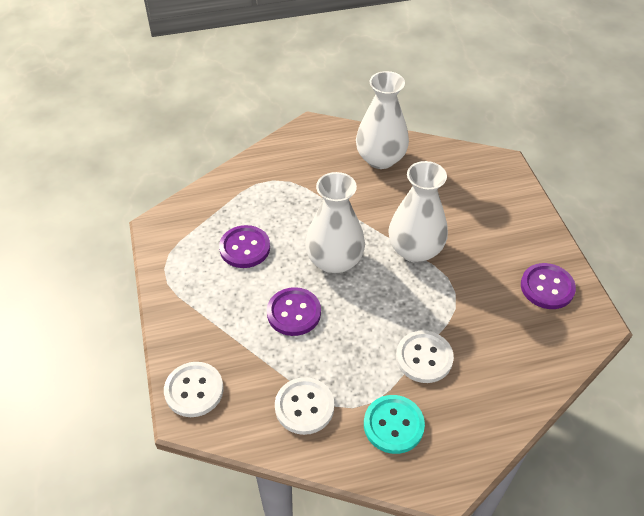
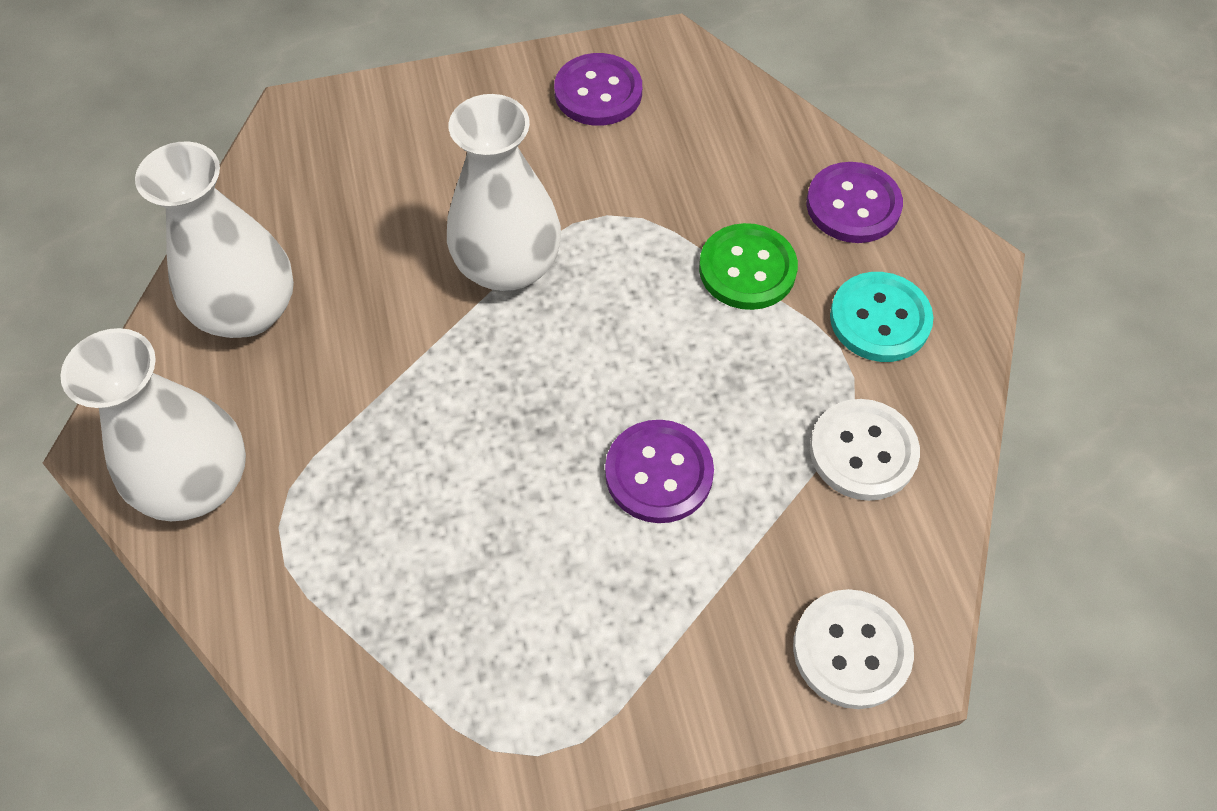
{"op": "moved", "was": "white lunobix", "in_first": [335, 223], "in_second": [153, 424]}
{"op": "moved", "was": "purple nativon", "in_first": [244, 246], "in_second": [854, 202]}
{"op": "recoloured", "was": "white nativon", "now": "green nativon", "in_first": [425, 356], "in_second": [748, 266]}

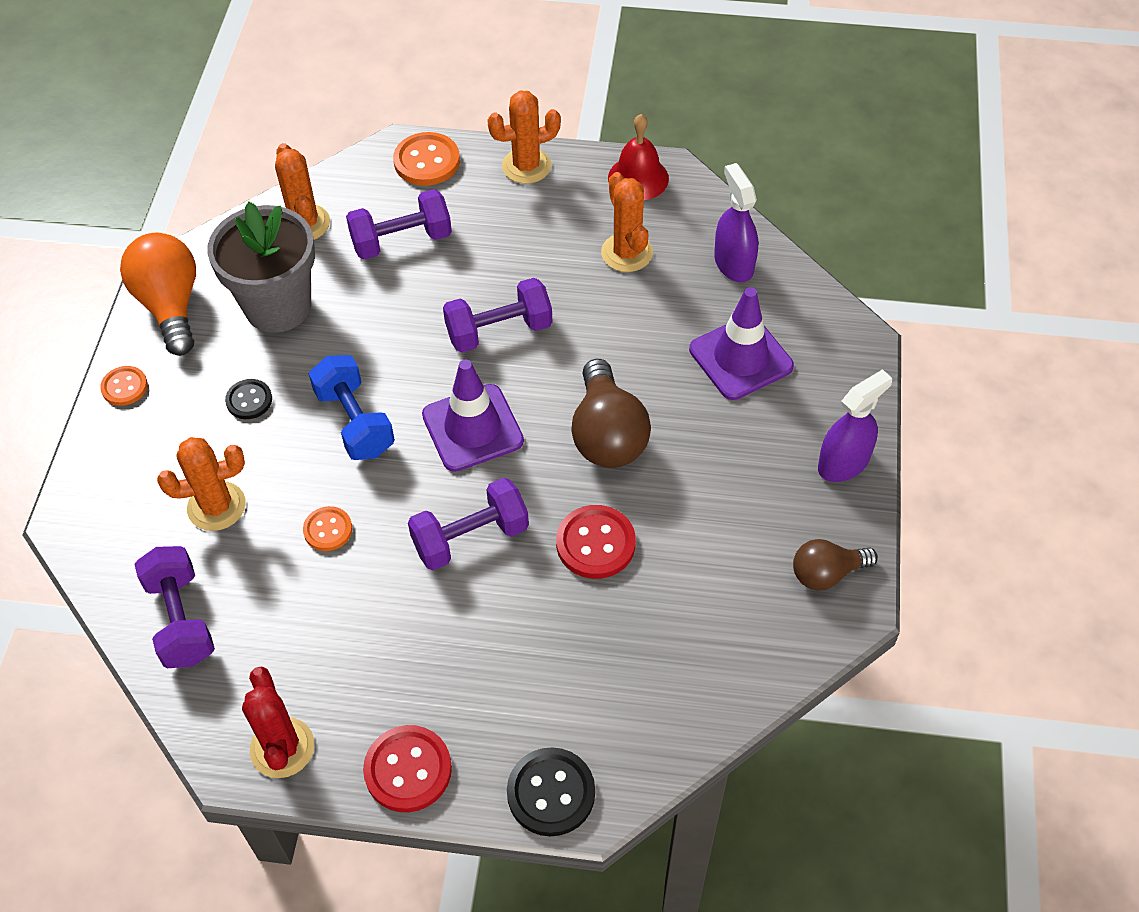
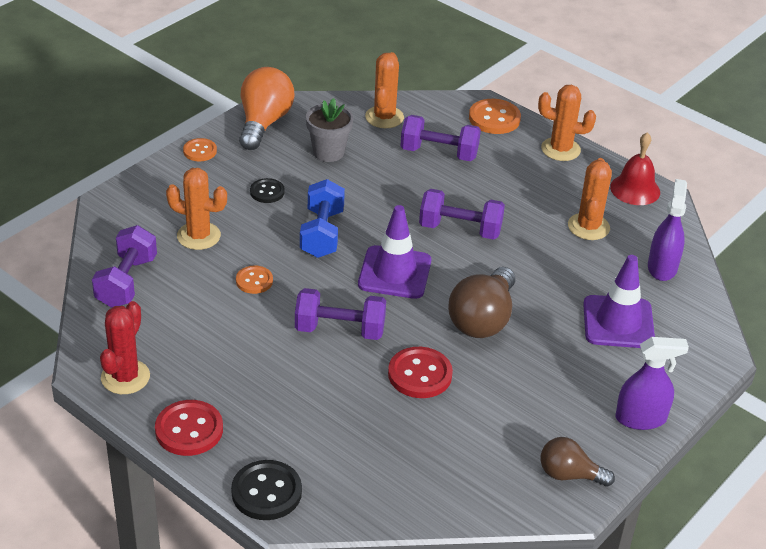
{"op": "resized", "was": "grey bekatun", "in_first": [261, 267], "in_second": [329, 130], "ratio": 0.62}

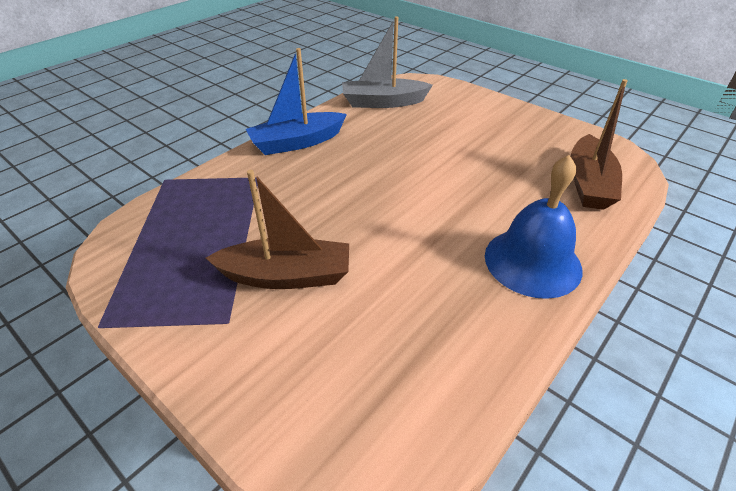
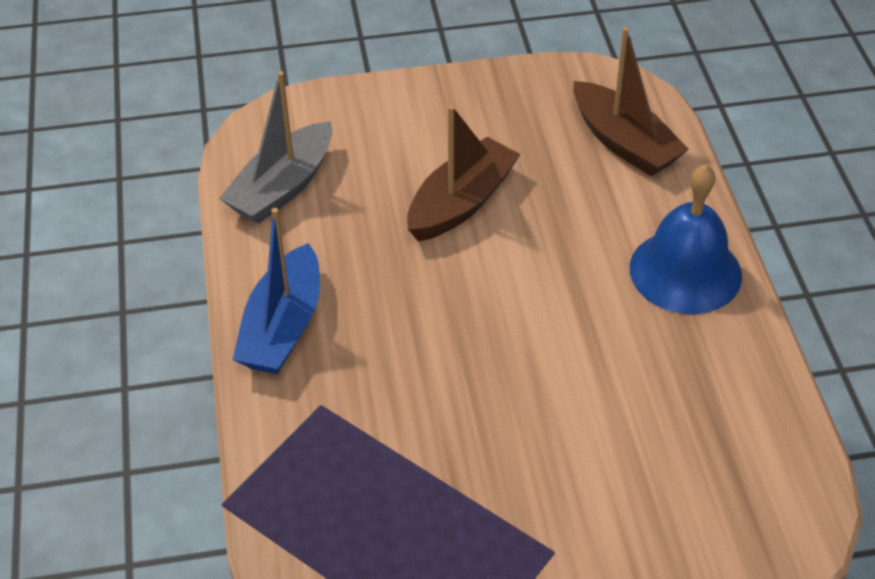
{"op": "moved", "was": "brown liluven", "in_first": [277, 229], "in_second": [464, 173]}

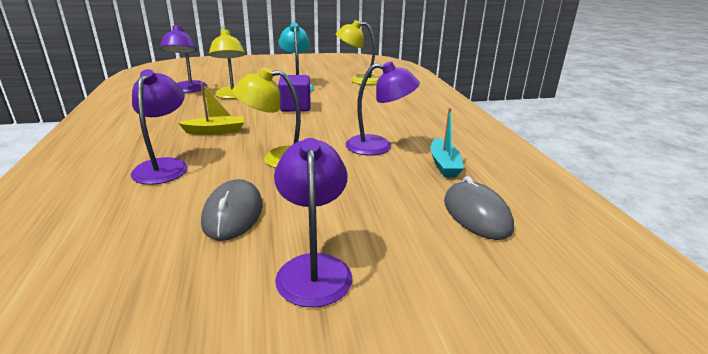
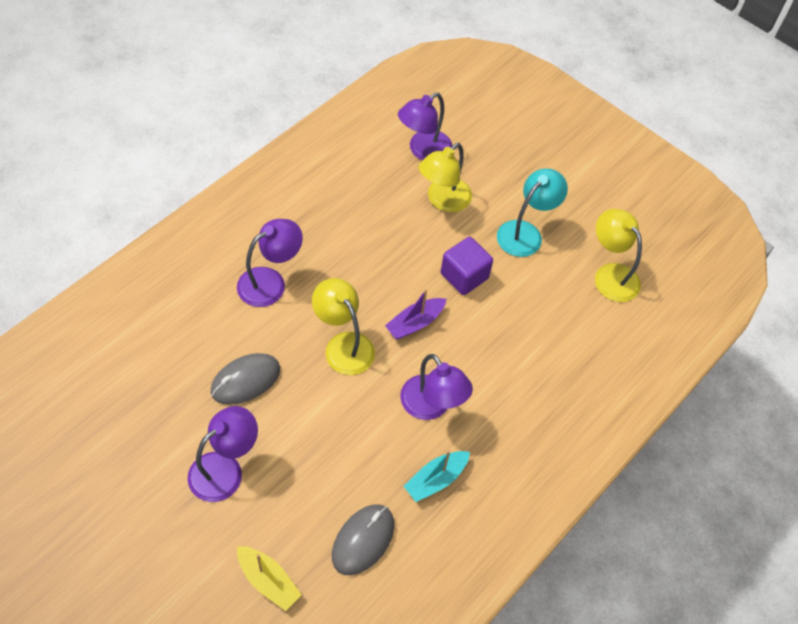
{"op": "moved", "was": "yellow liluven", "in_first": [211, 109], "in_second": [269, 578]}
{"op": "added", "now": "purple liluven", "in_second": [415, 314]}

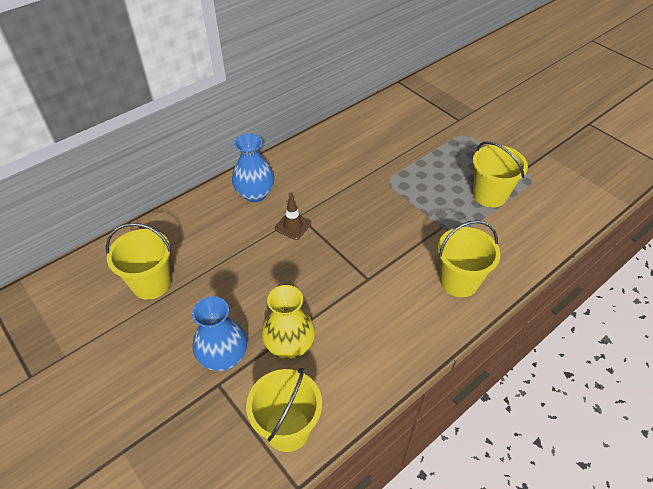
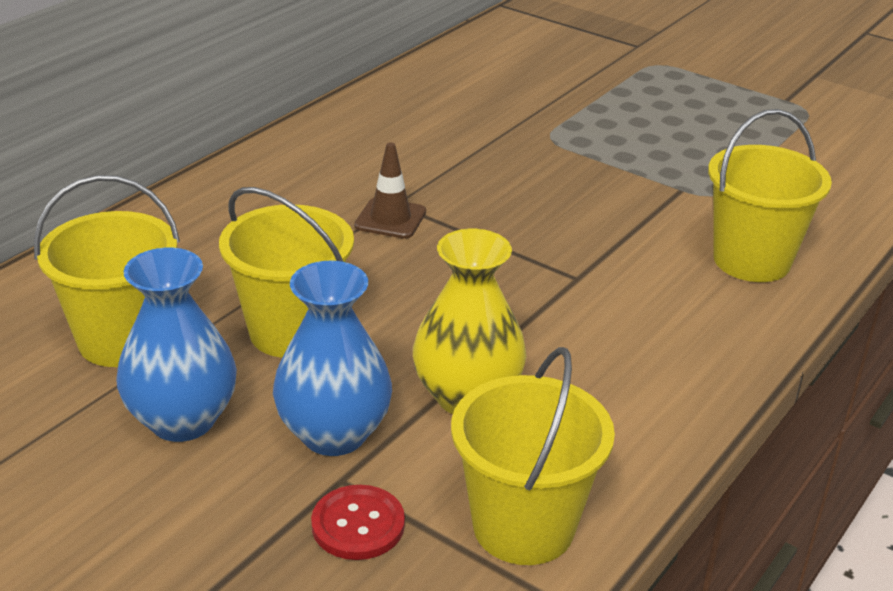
{"op": "moved", "was": "blue lunobix", "in_first": [253, 168], "in_second": [176, 345]}
{"op": "moved", "was": "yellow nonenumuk", "in_first": [500, 174], "in_second": [286, 272]}
{"op": "added", "now": "red nativon", "in_second": [358, 522]}

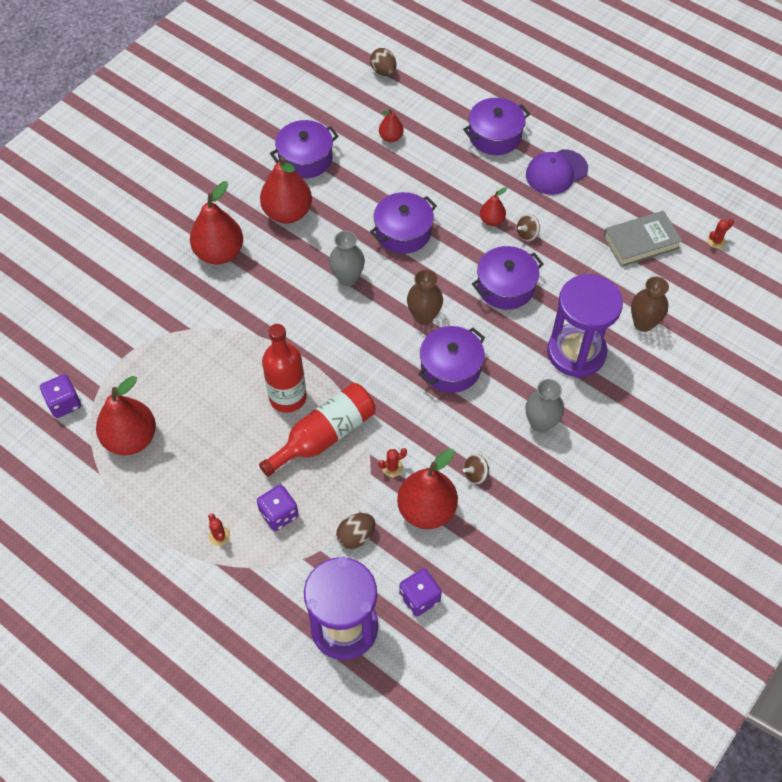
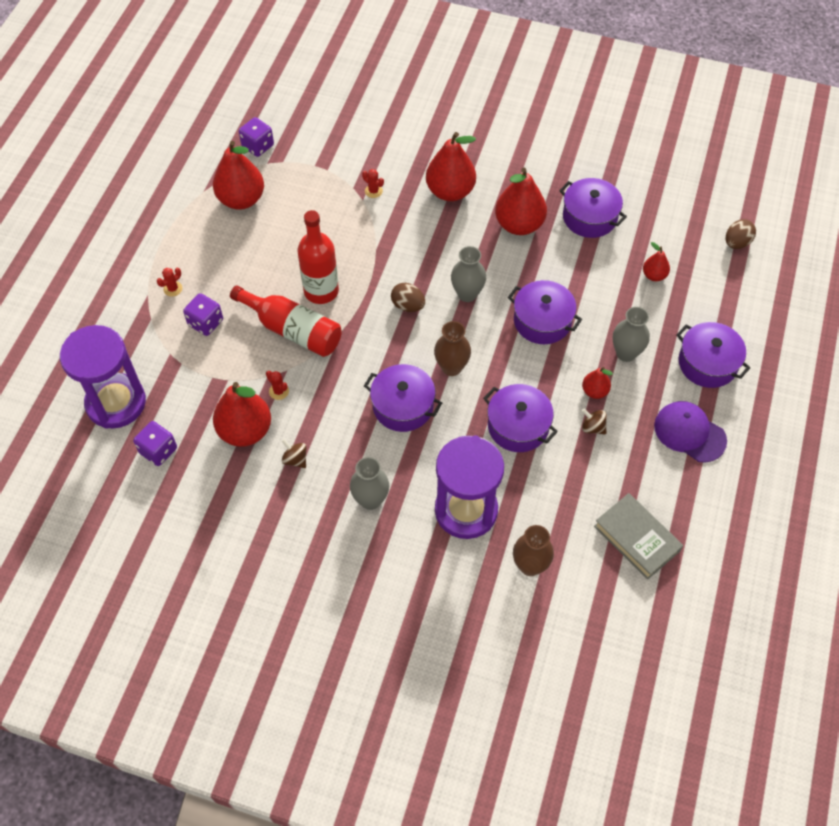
{"op": "moved", "was": "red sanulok", "in_first": [720, 234], "in_second": [373, 183]}
{"op": "moved", "was": "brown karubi", "in_first": [355, 531], "in_second": [408, 297]}
{"op": "added", "now": "grey lunobix", "in_second": [631, 334]}

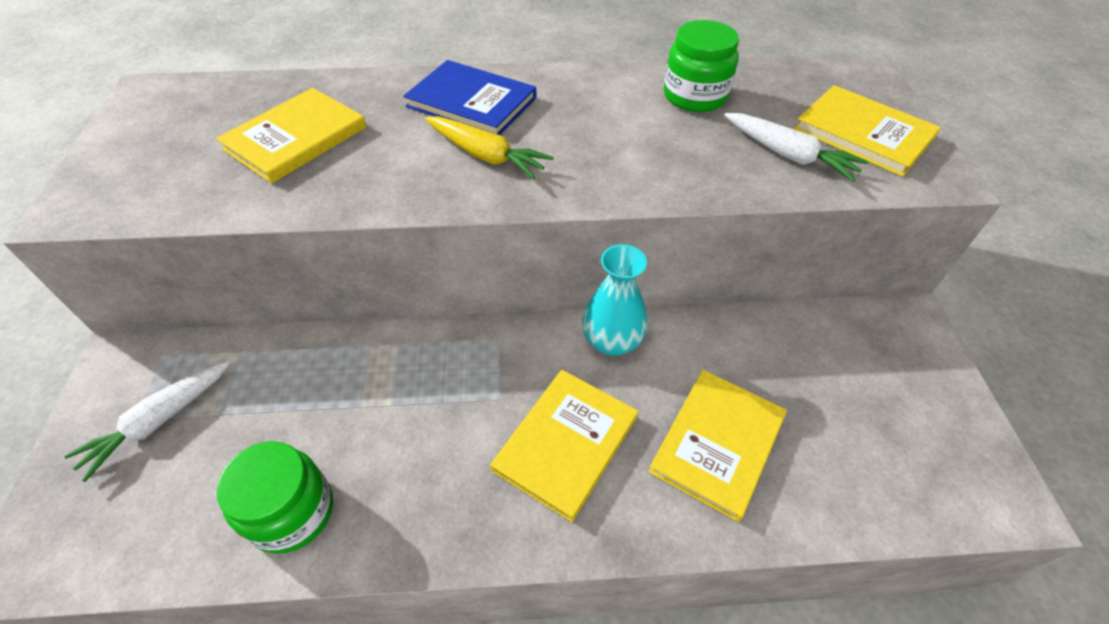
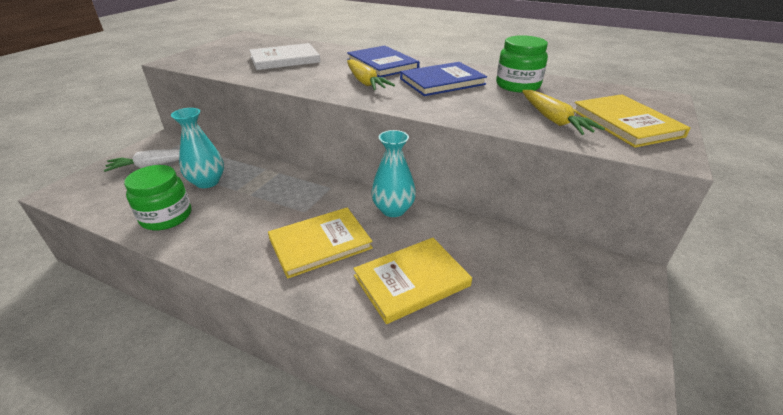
{"op": "recoloured", "was": "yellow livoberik", "now": "white livoberik", "in_first": [291, 135], "in_second": [284, 56]}
{"op": "recoloured", "was": "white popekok", "now": "yellow popekok", "in_first": [796, 147], "in_second": [563, 112]}
{"op": "added", "now": "blue livoberik", "in_second": [443, 79]}
{"op": "added", "now": "turquoise lunobix", "in_second": [197, 148]}

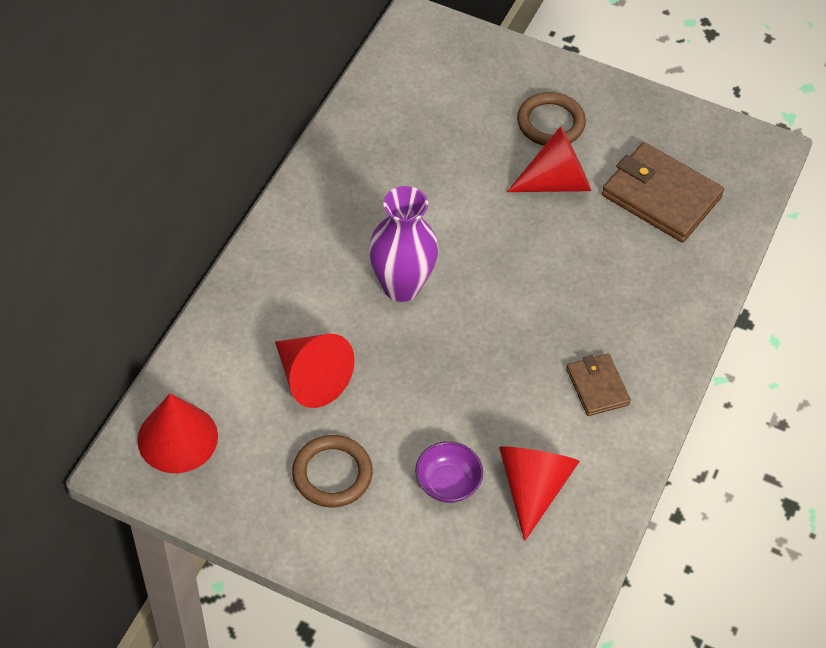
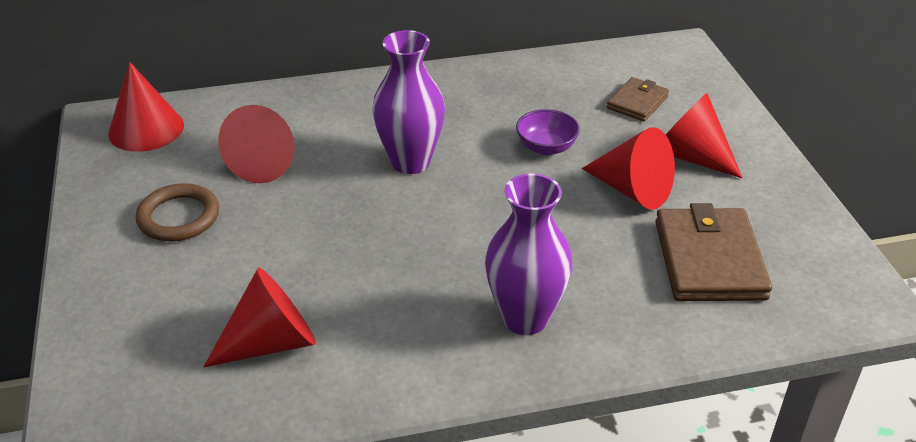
{"op": "replaced", "was": "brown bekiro", "now": "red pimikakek", "in_first": [551, 119], "in_second": [704, 135]}
{"op": "moved", "was": "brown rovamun", "in_first": [598, 385], "in_second": [638, 99]}
{"op": "moved", "was": "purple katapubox", "in_first": [449, 472], "in_second": [548, 132]}
{"op": "added", "now": "purple lunobix", "in_second": [528, 254]}

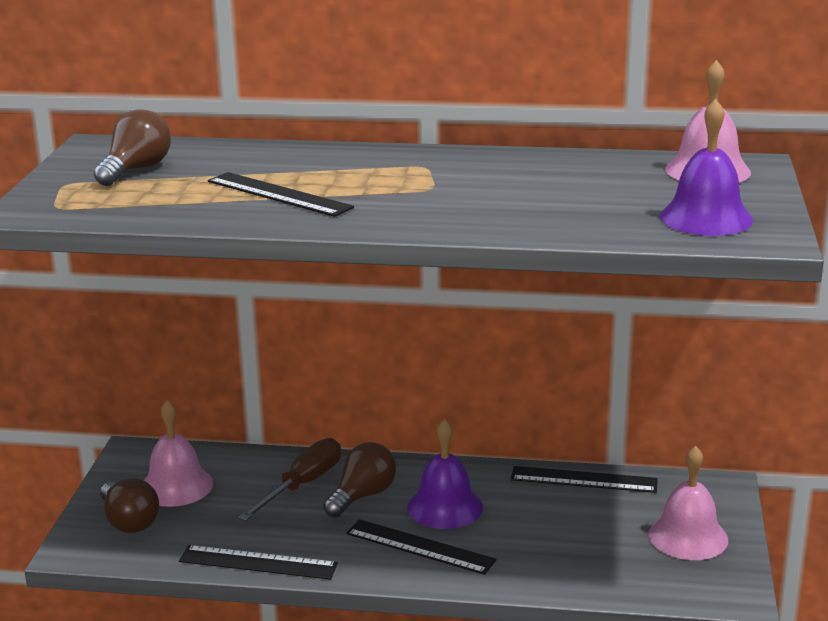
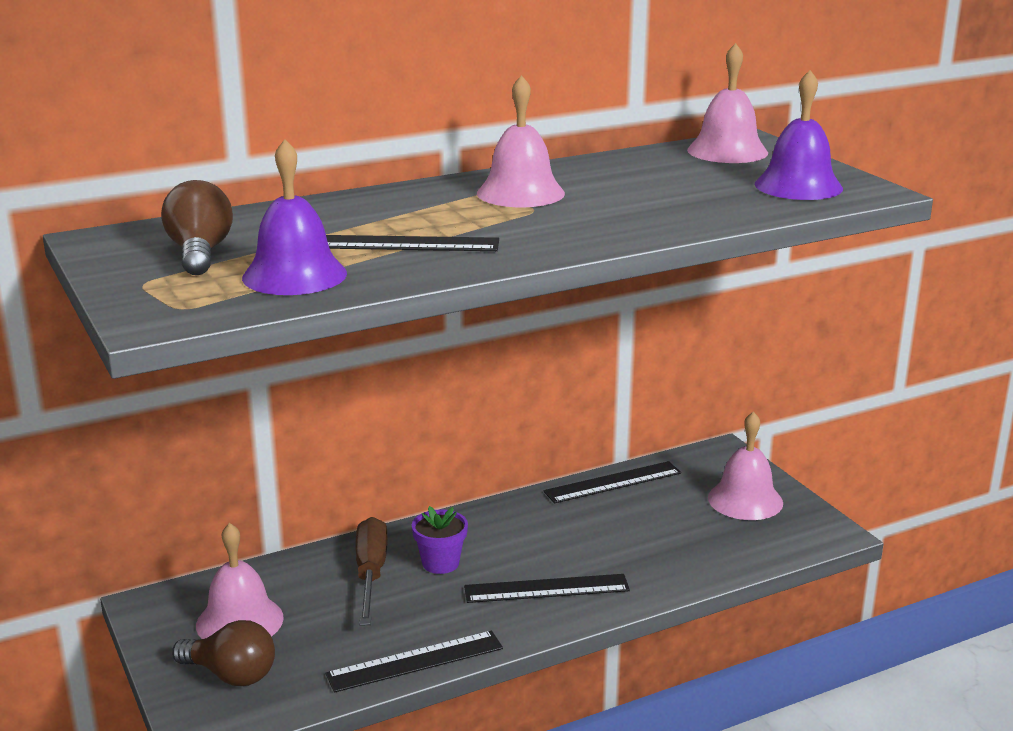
{"op": "moved", "was": "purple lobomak", "in_first": [445, 474], "in_second": [294, 217]}
{"op": "replaced", "was": "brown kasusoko", "now": "purple bekatun", "in_first": [360, 480], "in_second": [440, 540]}
{"op": "added", "now": "pink lobomak", "in_second": [521, 141]}

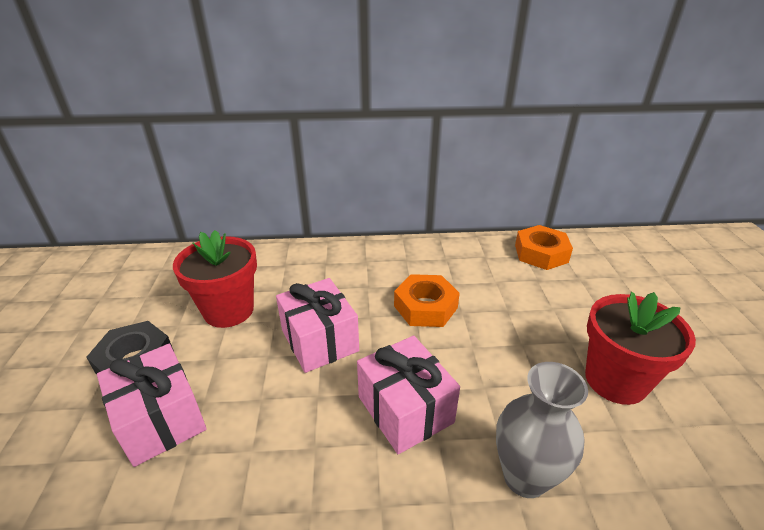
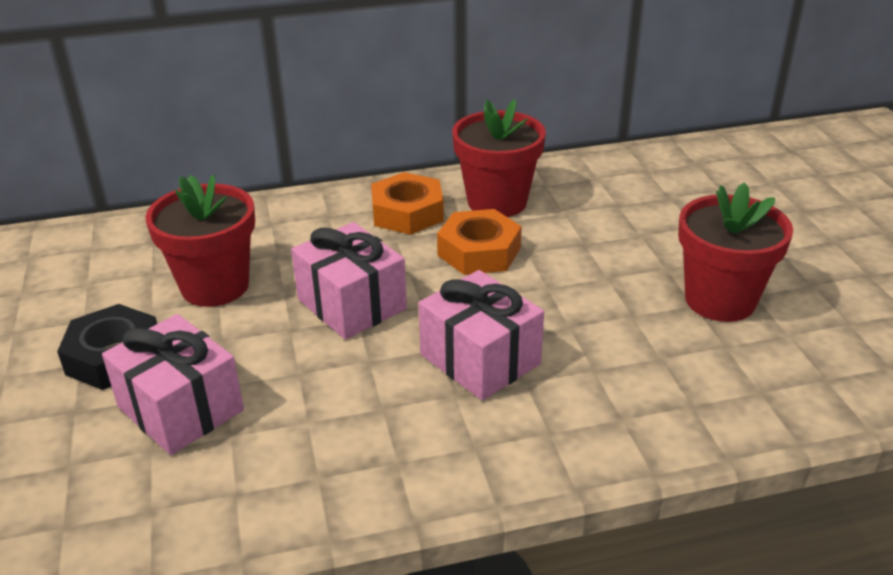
{"op": "moved", "was": "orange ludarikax", "in_first": [544, 247], "in_second": [407, 203]}
{"op": "removed", "was": "grey lunobix", "in_first": [542, 430]}
{"op": "added", "now": "red bekatun", "in_second": [499, 158]}

